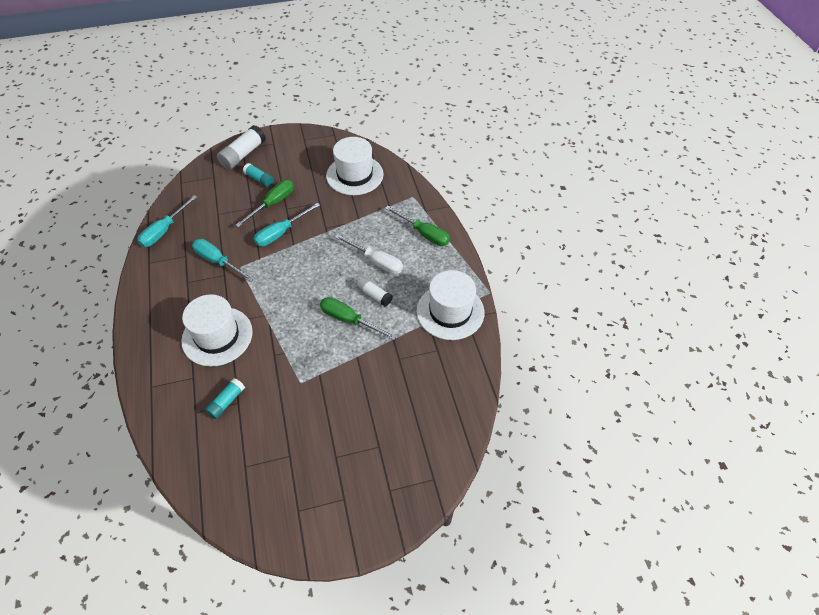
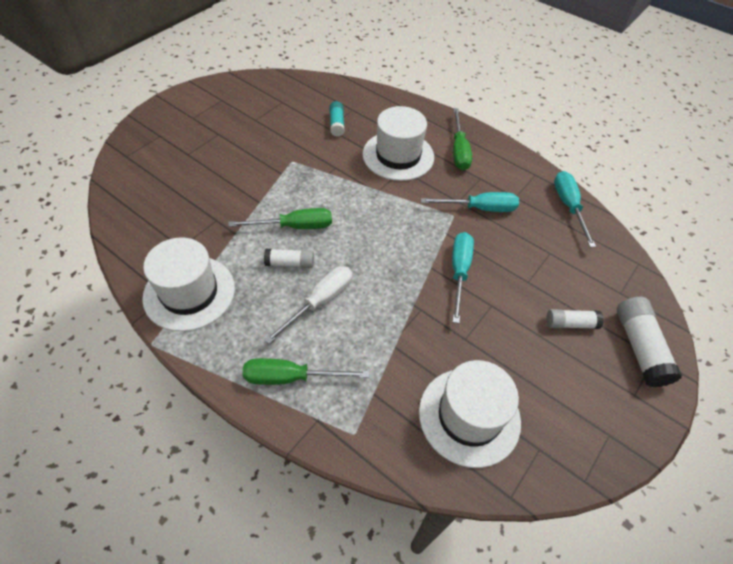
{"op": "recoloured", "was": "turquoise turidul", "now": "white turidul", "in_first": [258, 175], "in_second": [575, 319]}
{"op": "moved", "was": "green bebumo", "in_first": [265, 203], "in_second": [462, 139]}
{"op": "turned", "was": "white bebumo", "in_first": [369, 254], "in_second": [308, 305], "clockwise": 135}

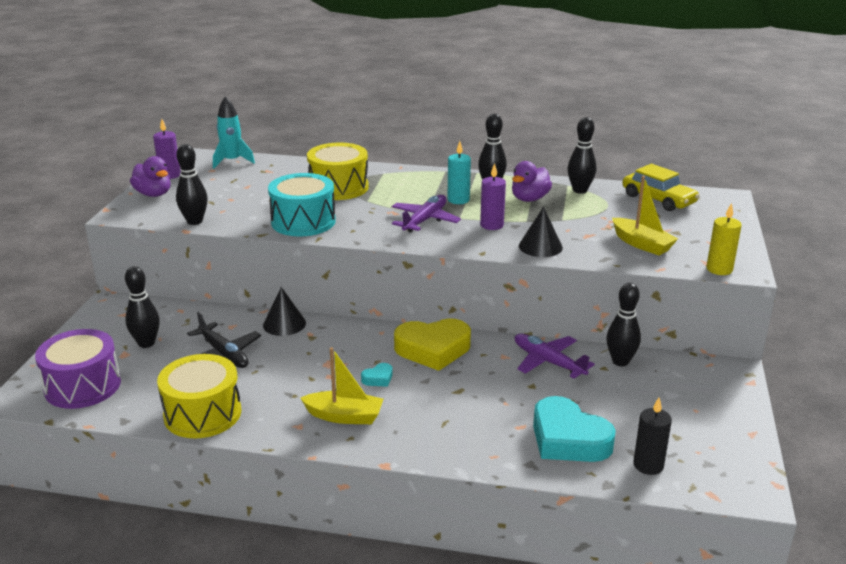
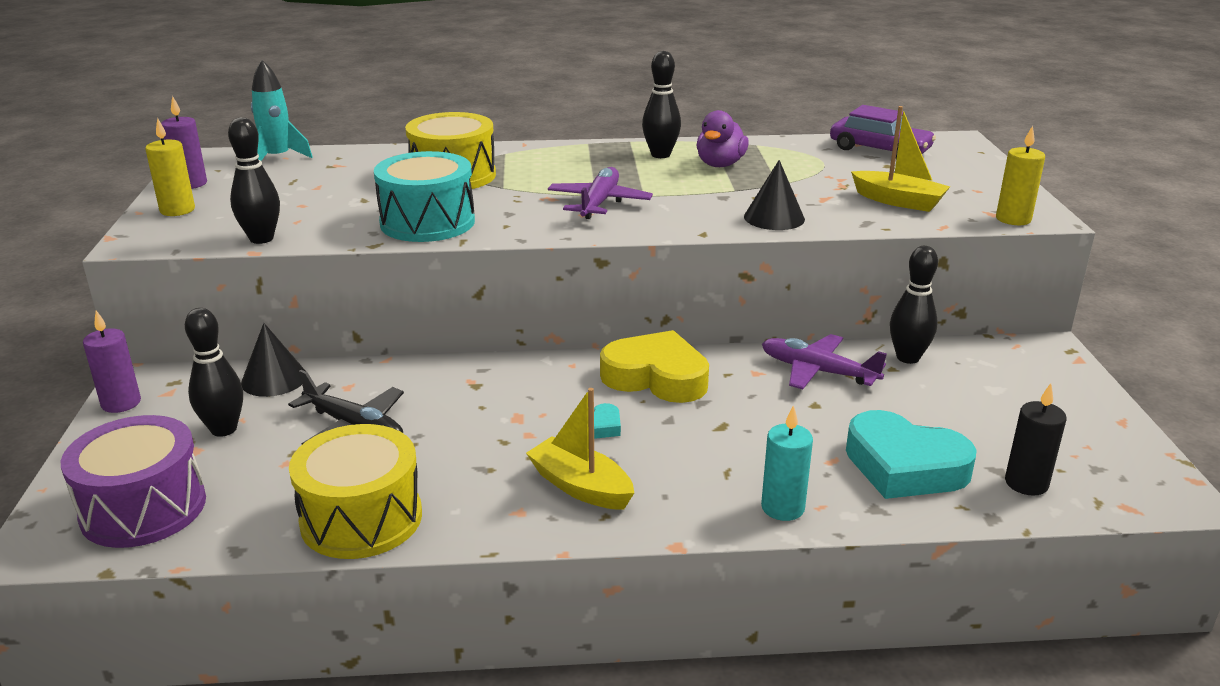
{"op": "removed", "was": "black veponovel", "in_first": [582, 155]}
{"op": "moved", "was": "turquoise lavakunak", "in_first": [459, 172], "in_second": [787, 463]}
{"op": "replaced", "was": "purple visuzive", "now": "yellow lavakunak", "in_first": [150, 176], "in_second": [170, 167]}
{"op": "moved", "was": "purple lavakunak", "in_first": [493, 196], "in_second": [112, 361]}
{"op": "recoloured", "was": "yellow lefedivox", "now": "purple lefedivox", "in_first": [661, 187], "in_second": [883, 132]}
{"op": "moved", "was": "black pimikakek", "in_first": [284, 311], "in_second": [273, 360]}
{"op": "turned", "was": "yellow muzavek", "in_first": [432, 344], "in_second": [654, 366], "clockwise": -135}
{"op": "turned", "was": "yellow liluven", "in_first": [342, 385], "in_second": [580, 449], "clockwise": -135}

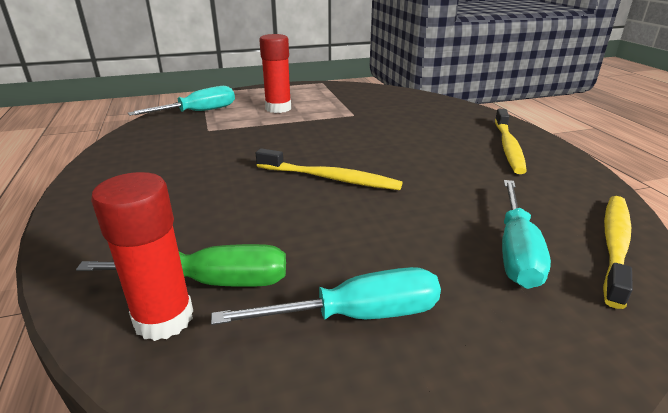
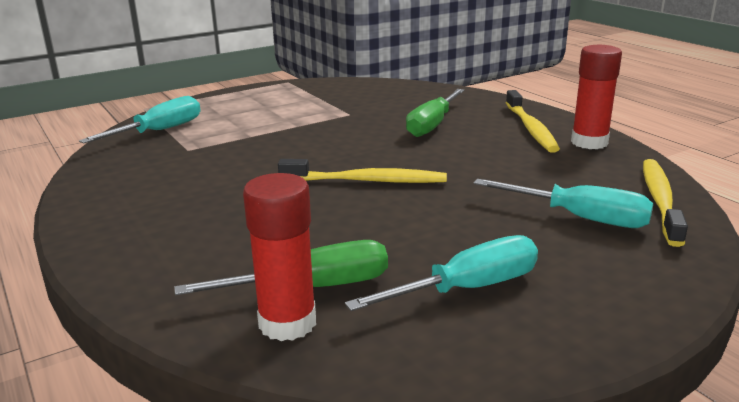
{"op": "moved", "was": "red turidul", "in_first": [275, 73], "in_second": [596, 97]}
{"op": "turned", "was": "turquoise bebumo", "in_first": [526, 234], "in_second": [563, 203], "clockwise": -60}
{"op": "added", "now": "green bebumo", "in_second": [435, 113]}

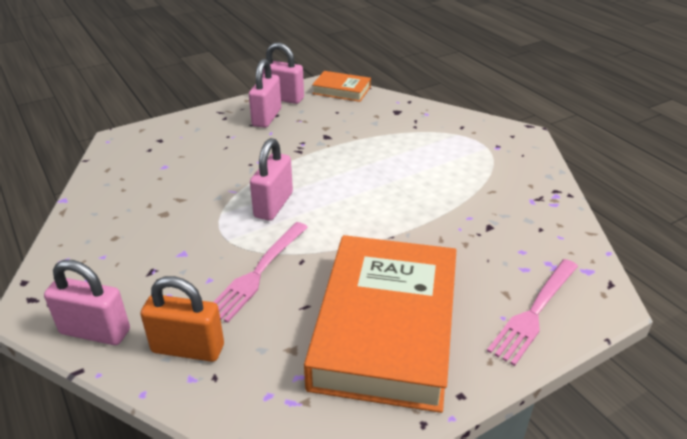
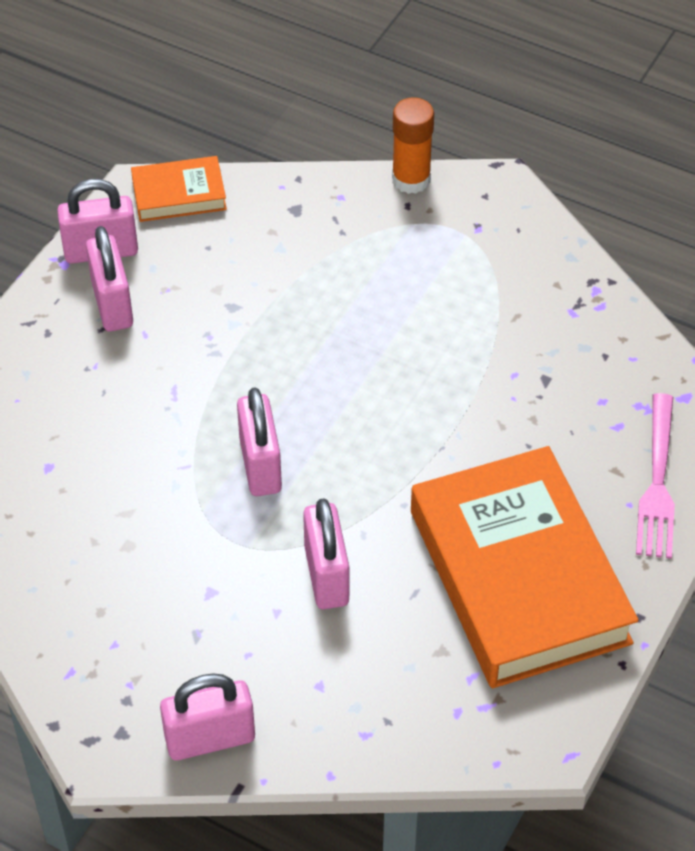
{"op": "replaced", "was": "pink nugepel", "now": "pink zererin", "in_first": [260, 272], "in_second": [326, 553]}
{"op": "removed", "was": "orange zererin", "in_first": [182, 319]}
{"op": "added", "now": "orange turidul", "in_second": [413, 145]}

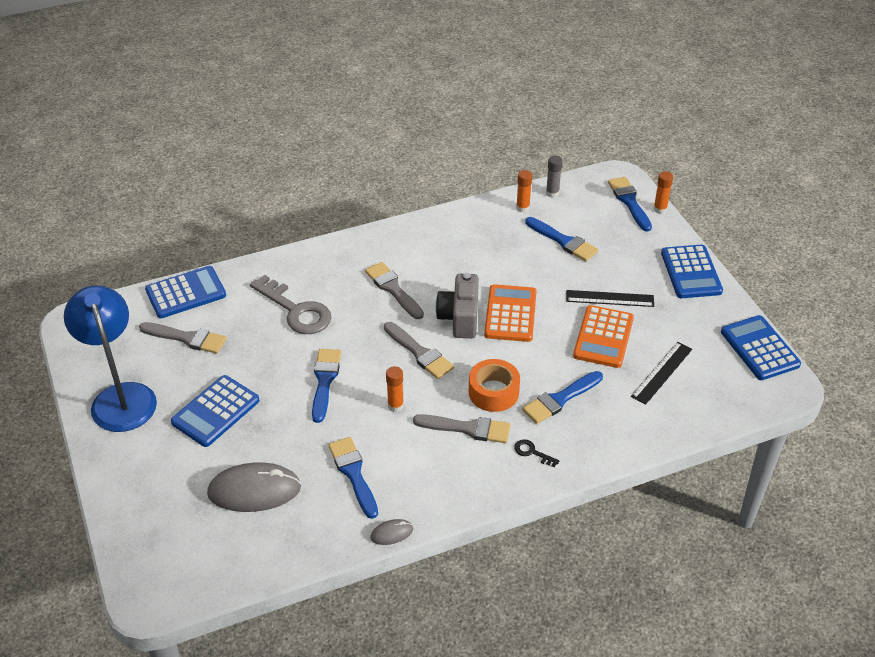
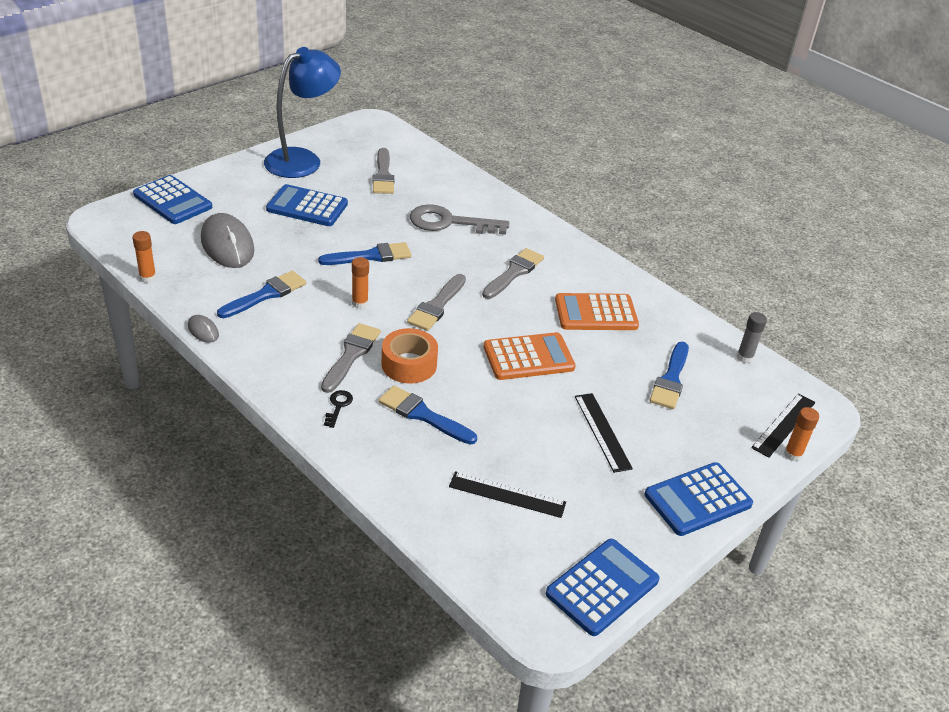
{"op": "moved", "was": "orange turidul", "in_first": [524, 191], "in_second": [144, 257]}
{"op": "replaced", "was": "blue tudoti", "now": "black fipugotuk", "in_first": [630, 204], "in_second": [783, 425]}
{"op": "moved", "was": "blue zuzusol", "in_first": [185, 292], "in_second": [172, 199]}
{"op": "removed", "was": "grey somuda", "in_first": [457, 305]}
{"op": "turned", "was": "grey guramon", "in_first": [291, 304], "in_second": [459, 219], "clockwise": 75}
{"op": "moved", "was": "orange zuzusol", "in_first": [603, 336], "in_second": [597, 311]}
{"op": "turned", "was": "grey tudoti", "in_first": [461, 428], "in_second": [351, 358], "clockwise": -150}

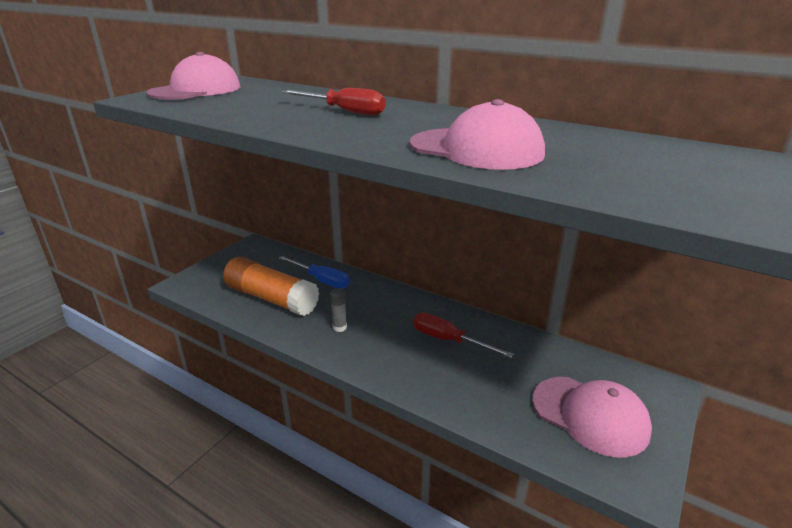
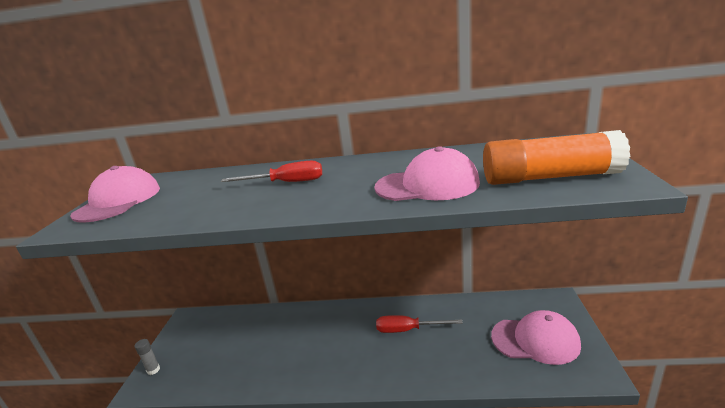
{"op": "removed", "was": "blue bebumo", "in_first": [314, 272]}
{"op": "moved", "was": "orange turidul", "in_first": [271, 286], "in_second": [556, 157]}
{"op": "moved", "was": "grey turidul", "in_first": [338, 310], "in_second": [147, 357]}

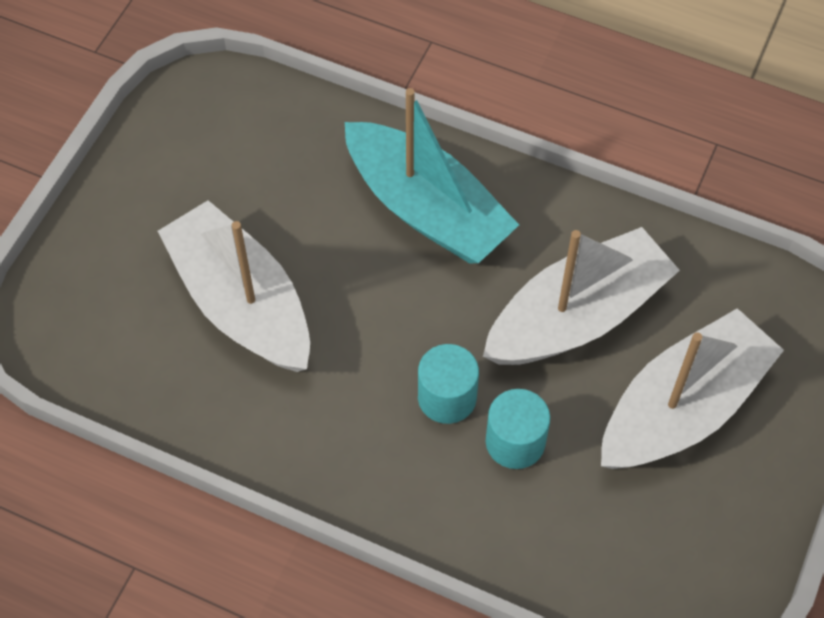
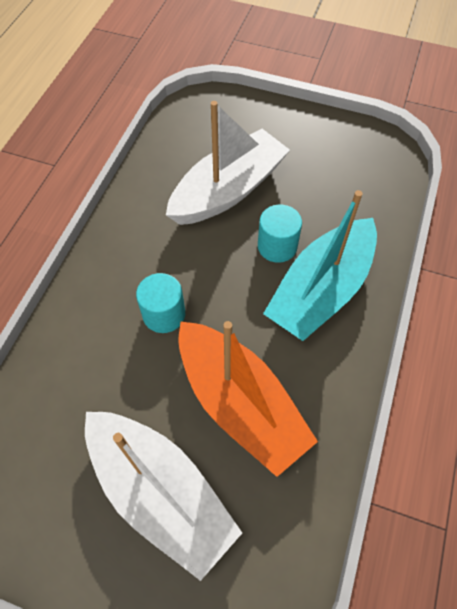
{"op": "recoloured", "was": "white liluven", "now": "orange liluven", "in_first": [581, 296], "in_second": [248, 399]}
{"op": "moved", "was": "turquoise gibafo", "in_first": [518, 429], "in_second": [280, 234]}

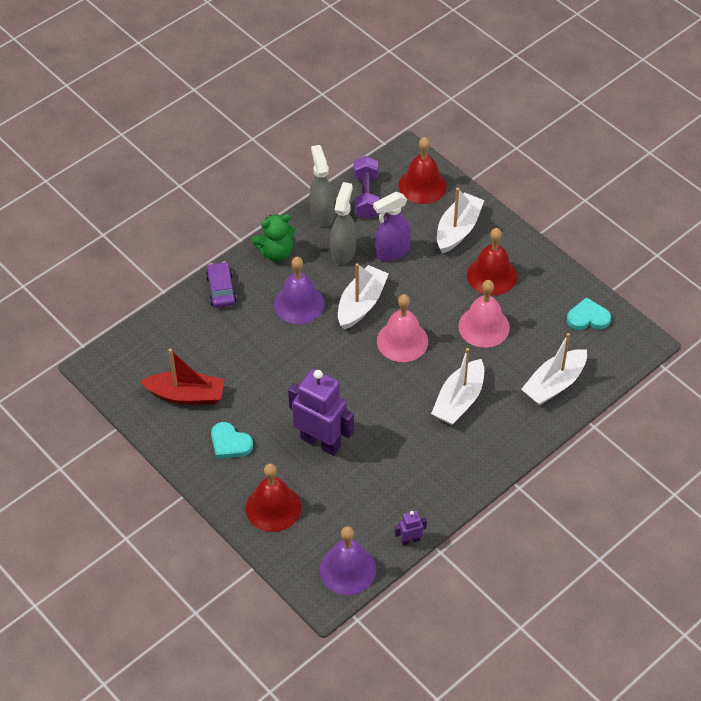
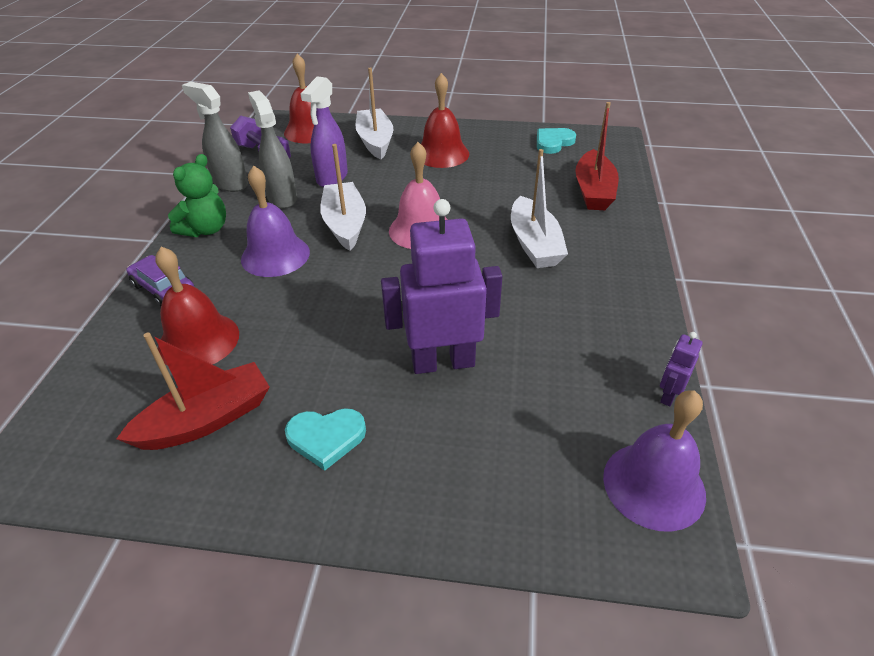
{"op": "removed", "was": "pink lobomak", "in_first": [484, 314]}
{"op": "recoloured", "was": "white liluven", "now": "red liluven", "in_first": [554, 369], "in_second": [597, 156]}
{"op": "moved", "was": "red lobomak", "in_first": [273, 497], "in_second": [197, 306]}

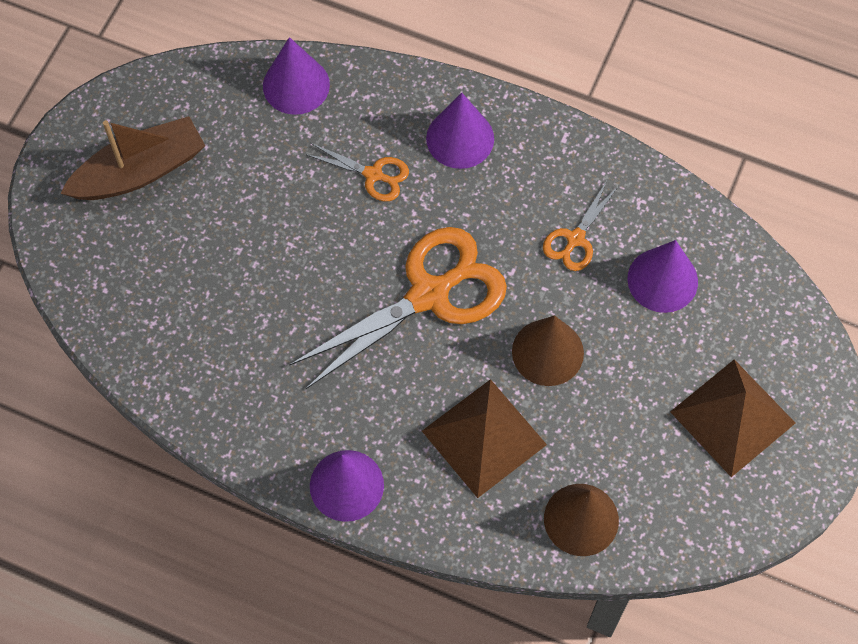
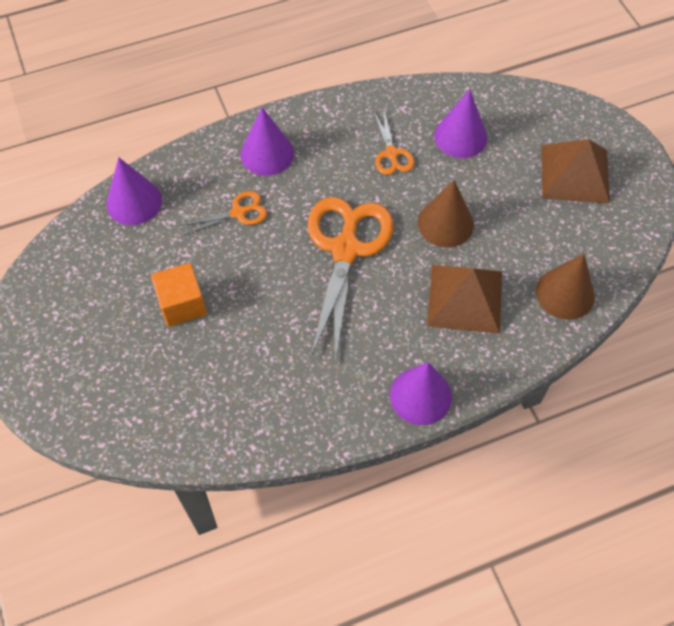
{"op": "removed", "was": "brown liluven", "in_first": [132, 158]}
{"op": "added", "now": "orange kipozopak", "in_second": [179, 295]}

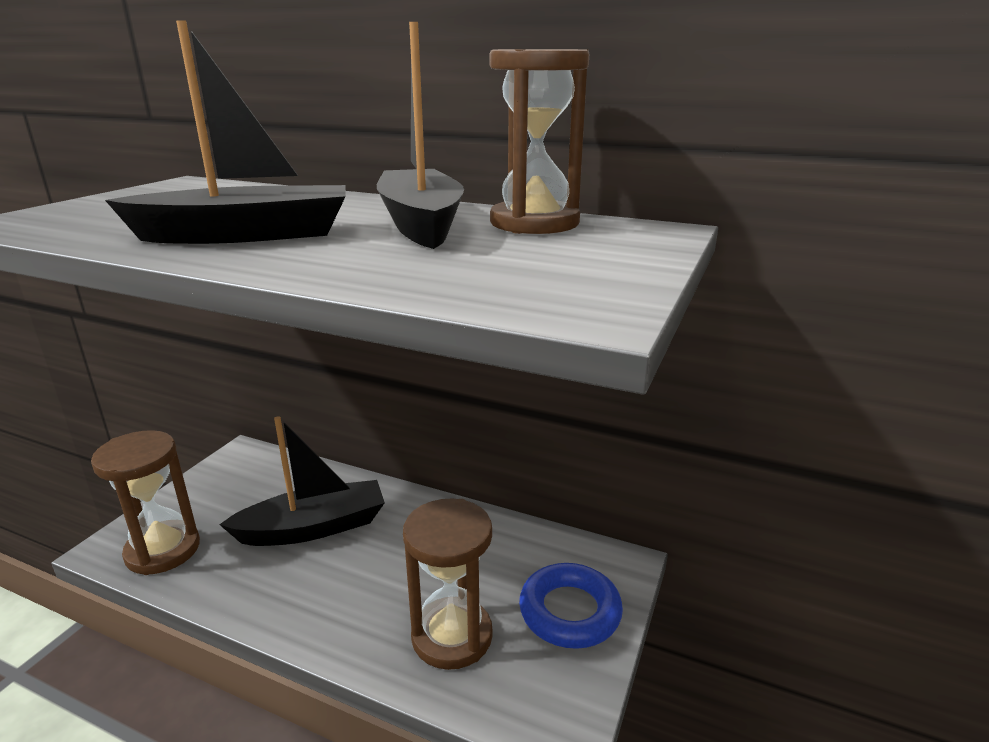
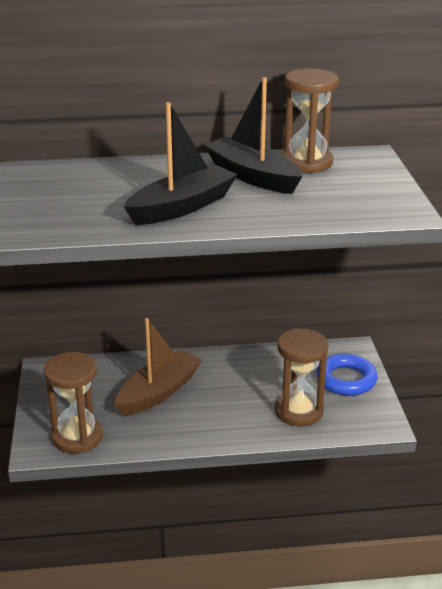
{"op": "recoloured", "was": "black liluven", "now": "brown liluven", "in_first": [302, 481], "in_second": [158, 367]}

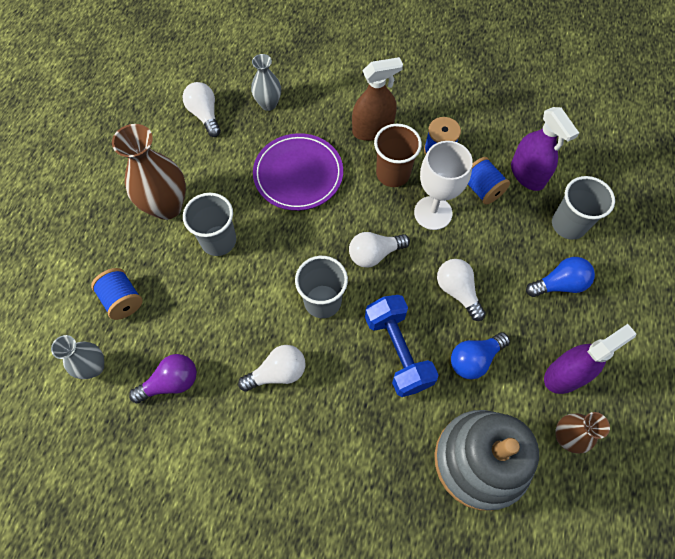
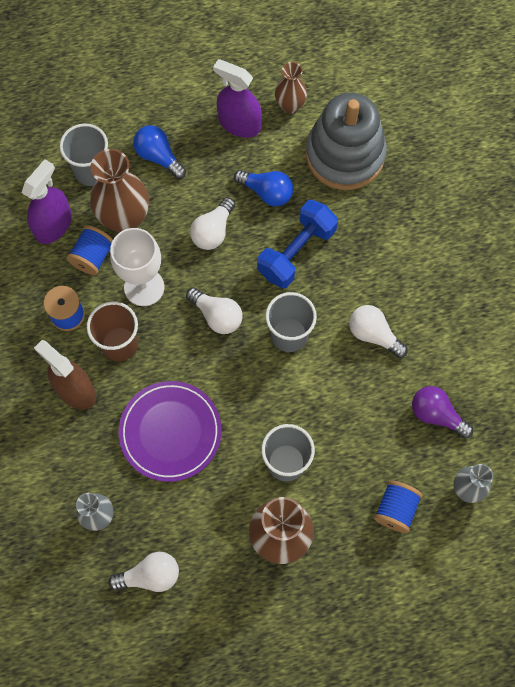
{"op": "turned", "was": "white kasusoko", "in_first": [201, 109], "in_second": [143, 572], "clockwise": -135}
{"op": "added", "now": "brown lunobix", "in_second": [119, 191]}

